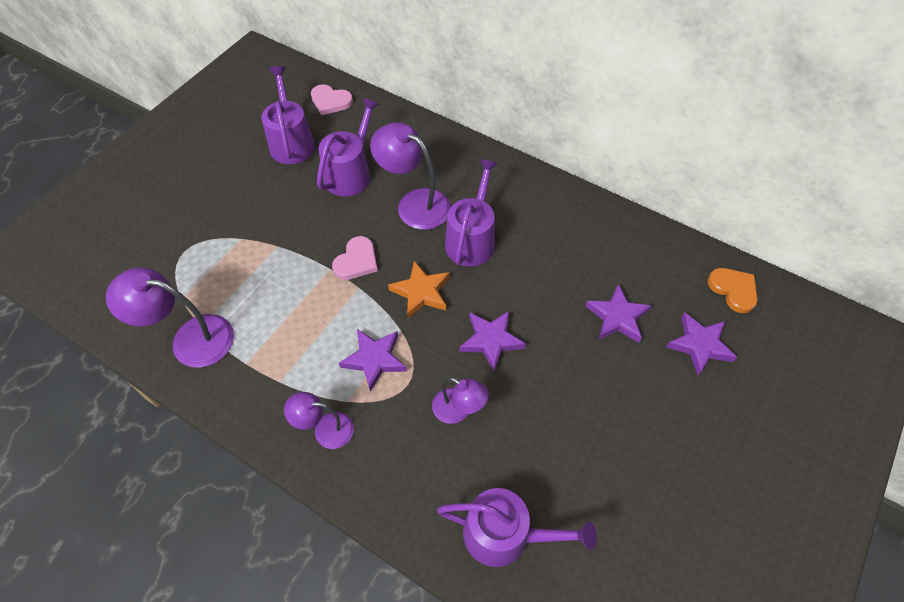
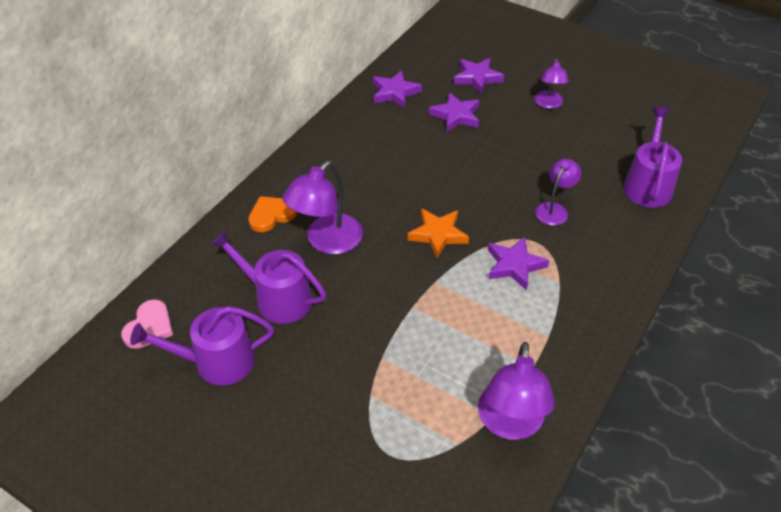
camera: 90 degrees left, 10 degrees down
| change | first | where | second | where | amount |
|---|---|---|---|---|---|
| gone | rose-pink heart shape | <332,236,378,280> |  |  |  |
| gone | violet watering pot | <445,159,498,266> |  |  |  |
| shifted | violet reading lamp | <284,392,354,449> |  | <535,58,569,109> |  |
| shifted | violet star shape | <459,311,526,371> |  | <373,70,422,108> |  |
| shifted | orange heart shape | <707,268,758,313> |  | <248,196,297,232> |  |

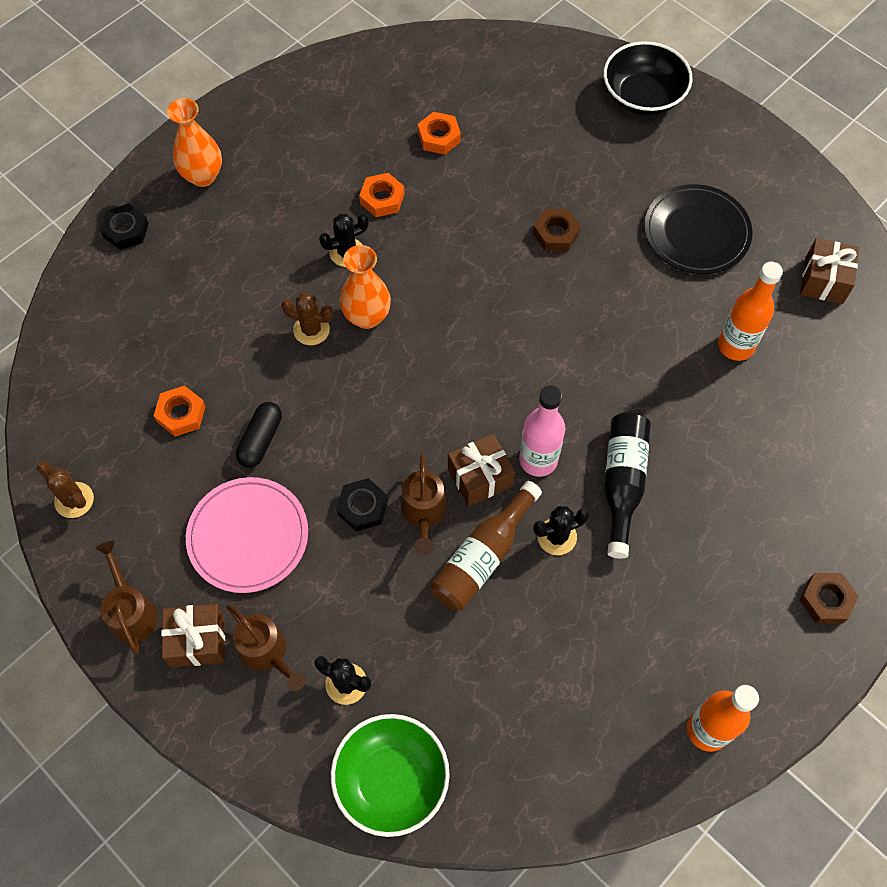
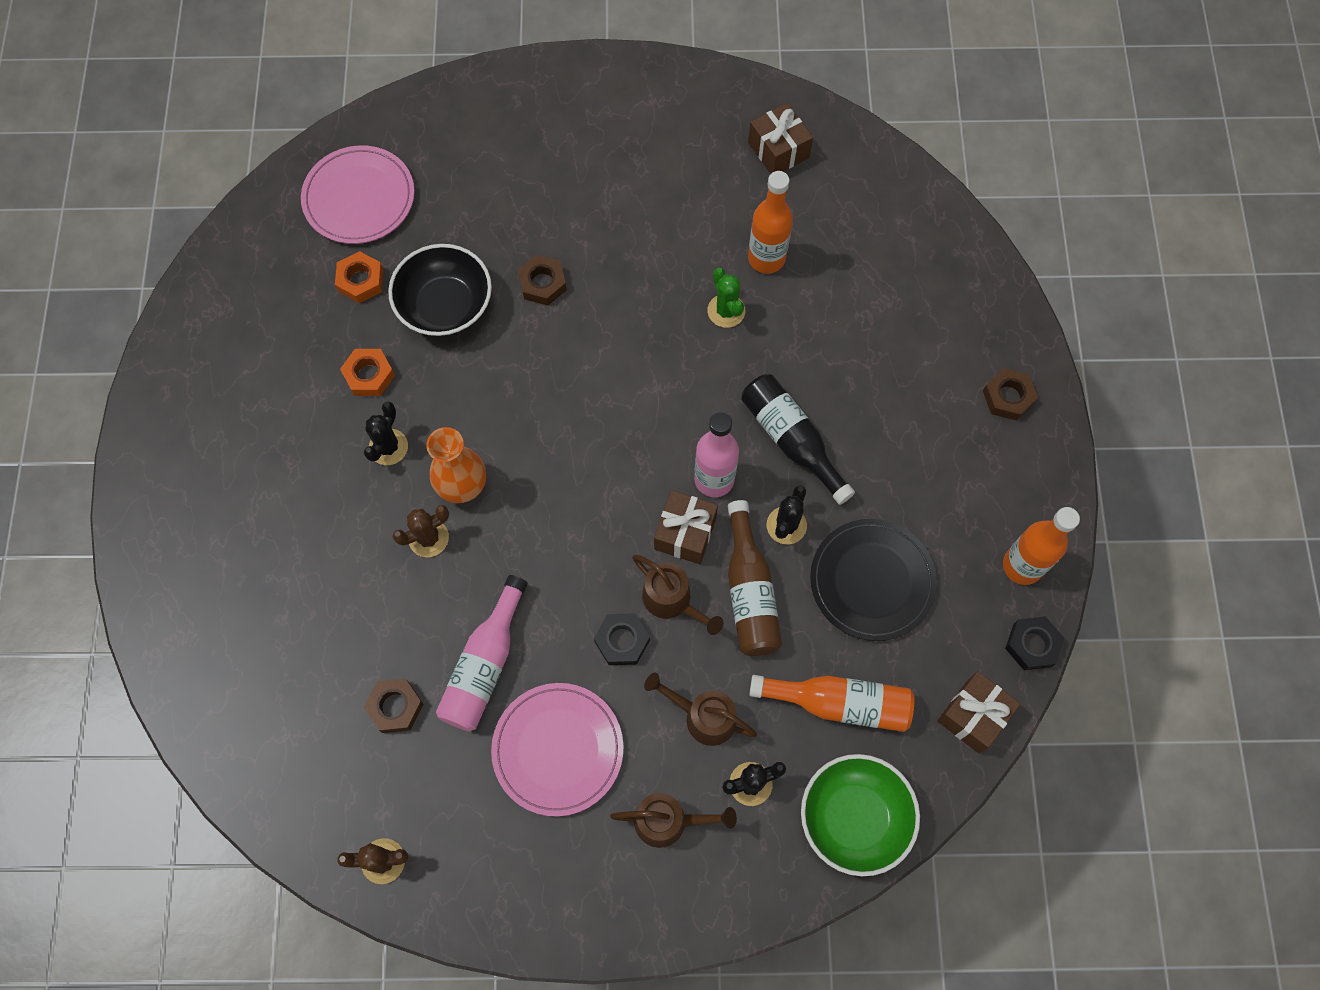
camera: 45 degrees left, 5 degrees up
| change | first | where | second | where | amount |
|---|---|---|---|---|---|
| gone | orange vase | <167,98,222,187> |  |  |  |
| new |  |  | rose-pink dinner plate | <301,145,415,244> |  |
| new |  |  | emerald cactus | <707,268,745,328> |  |
| new |  |  | orange drink bottle | <749,675,915,732> |  |
| shifted | dark brown watering pot | <96,541,158,654> |  | <644,673,757,746> |  |
| shifted | black hex nut | <100,204,149,250> |  | <1005,616,1065,670> |  |
| shifted | dark brown present | <161,604,225,668> |  | <937,671,1020,753> |  |
| shifted | black serving bowl | <603,41,692,116> |  | <388,244,492,337> |  |
| shifted | black dinner plate | <644,184,752,274> |  | <810,519,937,641> |  |
| swapped | black capsule | <236,402,282,468> | rose-pink drink bottle | <436,575,528,731> |  |
| repainted | orange hex nut | <154,385,206,437> | dark brown hex nut | <364,678,424,733> |  |

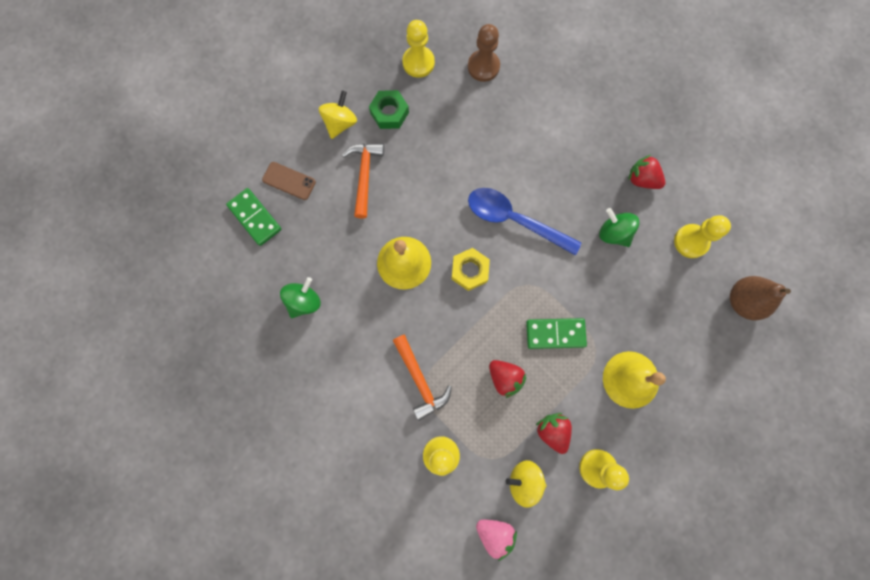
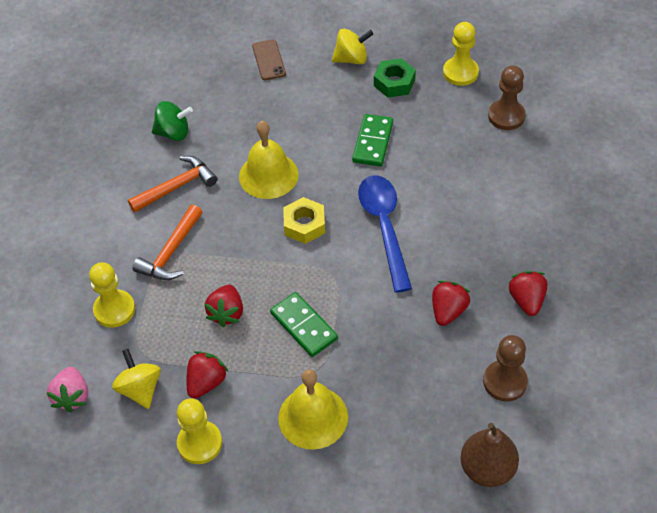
camera: 55 degrees right, 25 degrees down
| change | first | where | second | where | amount |
|---|---|---|---|---|---|
| shifted | emerald domino piece | <226,188,281,246> |  | <352,114,393,166> |  |
| shifted | orange hammer | <342,143,384,219> |  | <128,156,217,212> |  |
| swapped | emerald toy top | <599,208,639,247> | scarlet strawberry | <432,281,470,326> |  |
| repainted | yellow pawn | <674,215,731,258> | dark brown pawn | <483,335,528,402> |  |

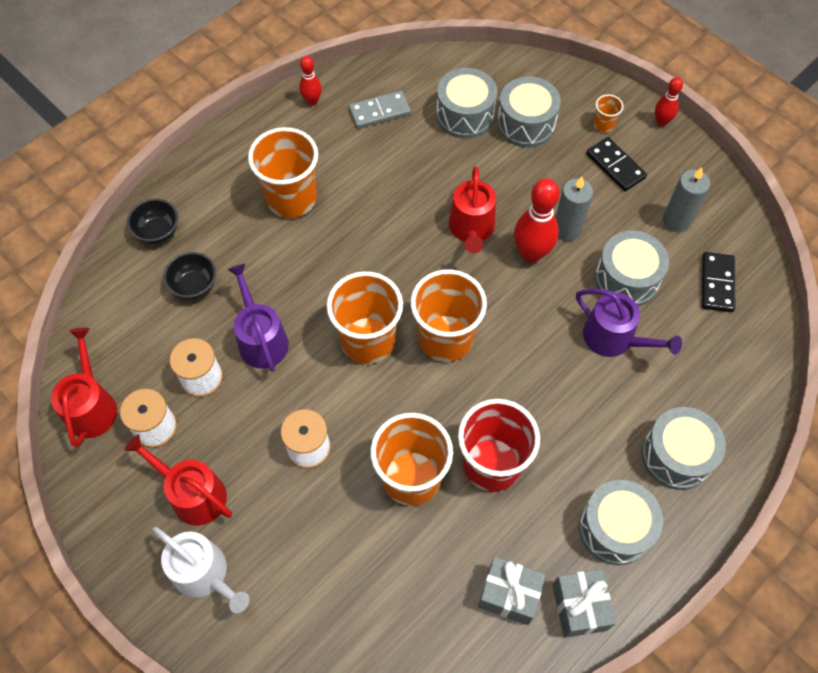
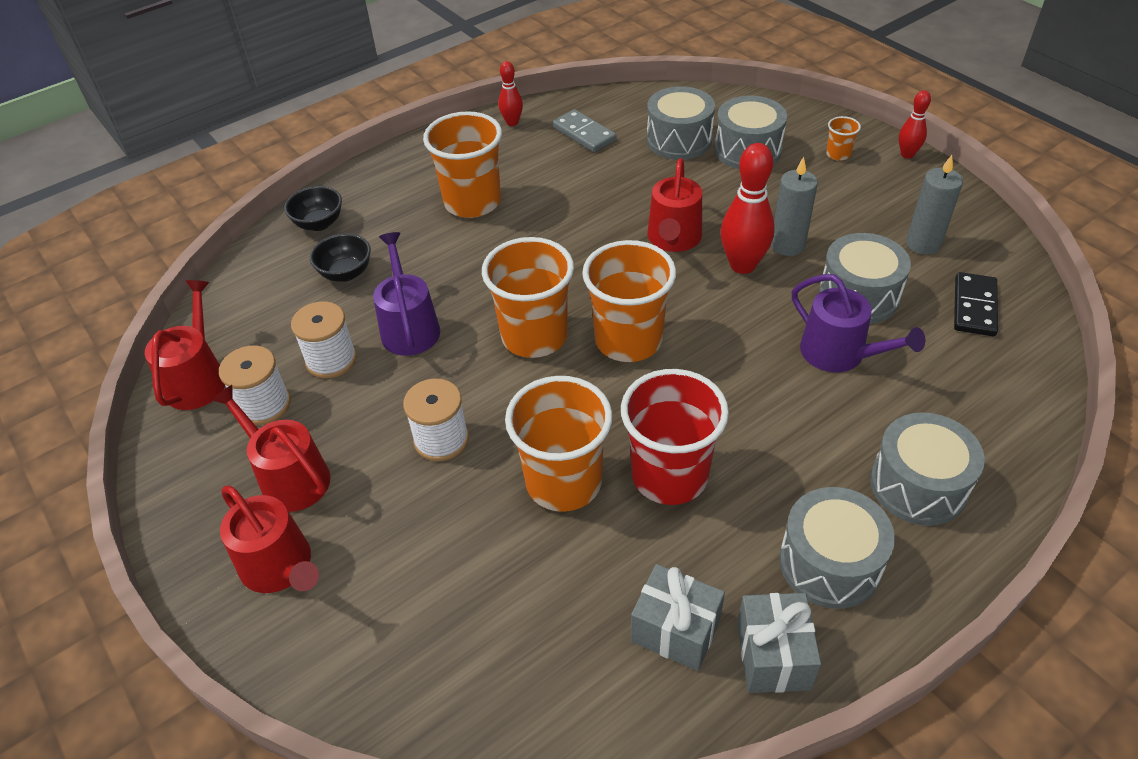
camera: 10 degrees right, 15 degrees down
| change | first | where | second | where | amount |
|---|---|---|---|---|---|
| gone | black domino piece | <586,137,647,191> |  |  |  |
| repainted | snow-white watering pot | <152,527,250,613> | scarlet watering pot | <220,486,319,593> |  |
| rotated | ash-grey domino piece | <349,91,411,129> |  | <552,109,617,152> | 60 degrees clockwise |

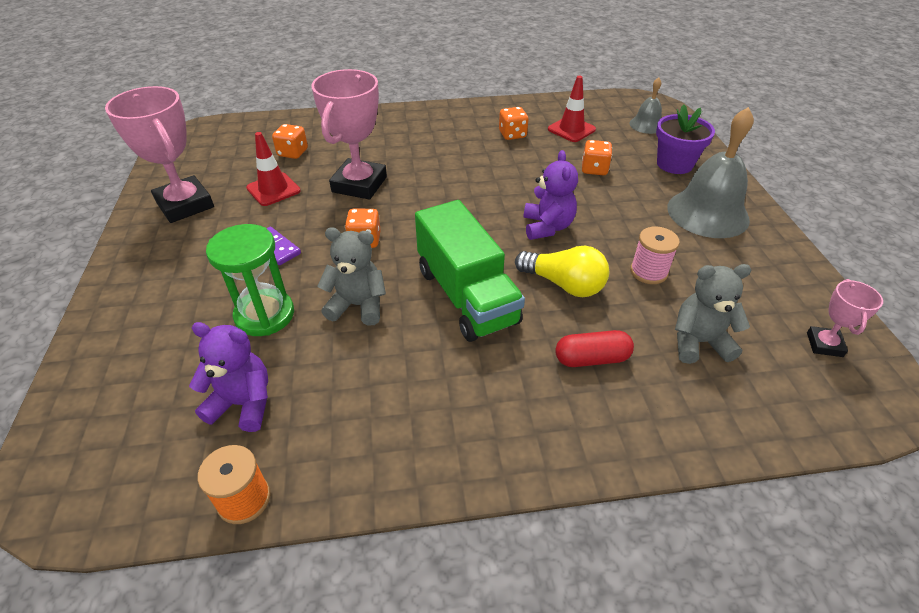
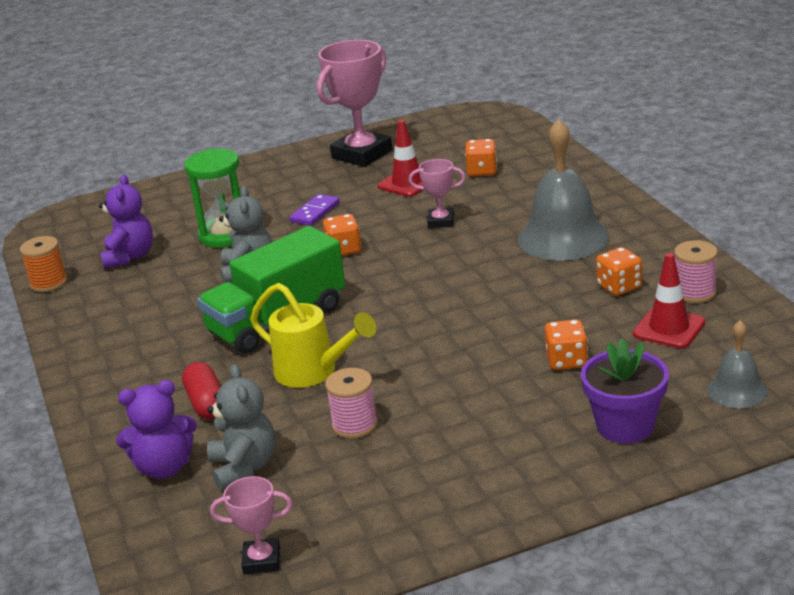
camera: 80 degrees right, 15 degrees down
| change | first | where | second | where | amount |
|---|---|---|---|---|---|
| new |  |  | rose-pink spool | <674,240,718,303> |  |
| shifted | violet stuffed bear | <524,150,578,240> |  | <116,380,197,479> |  |
| shifted | ash-grey hand bell | <667,107,754,238> |  | <518,119,609,261> |  |
| swapped | yellow lightbulb | <515,246,609,297> | yellow watering pot | <250,283,376,388> |  |
| scaled | rose-pink trophy | <311,69,387,200> |  | <409,159,466,228> | x0.50 |

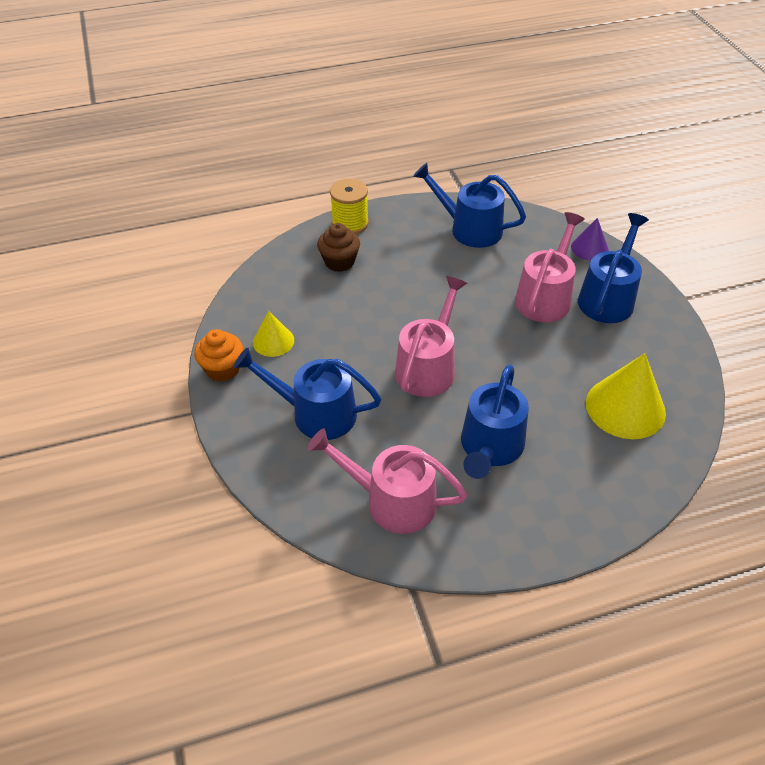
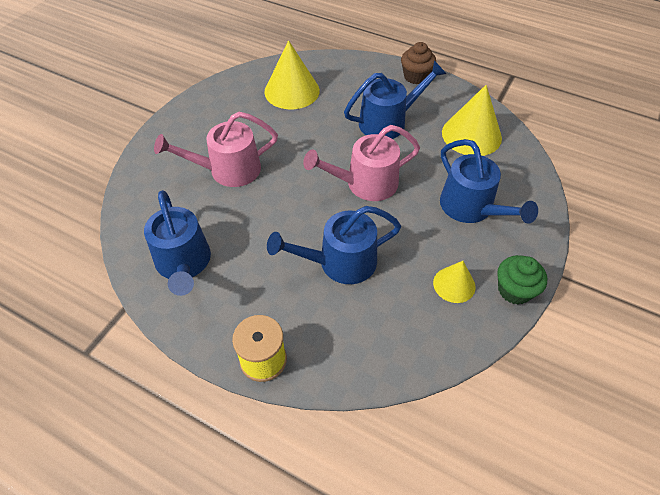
camera: 135 degrees left, 5 degrees up
| change | first | where | second | where | amount |
|---|---|---|---|---|---|
| gone | violet cone | <571,218,609,261> |  |  |  |
| shifted | dark brown cupcake | <317,223,360,272> |  | <401,42,436,84> |  |
| shifted | blue watering pot | <578,213,649,323> |  | <267,206,401,284> |  |
| swapped | rose-pink watering pot | <308,429,467,534> | yellow cone | <442,85,502,156> |  |
| repainted | orange cupcake | <194,329,243,382> | emerald cupcake | <497,255,547,304> |  |

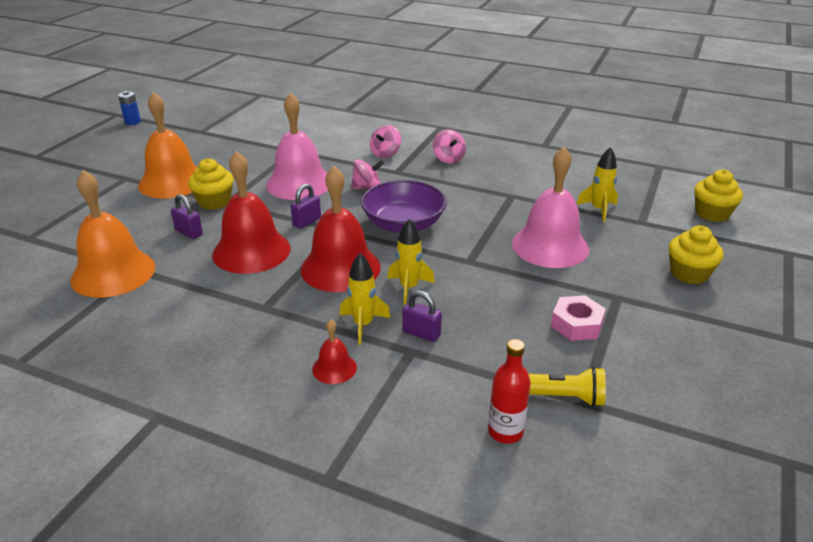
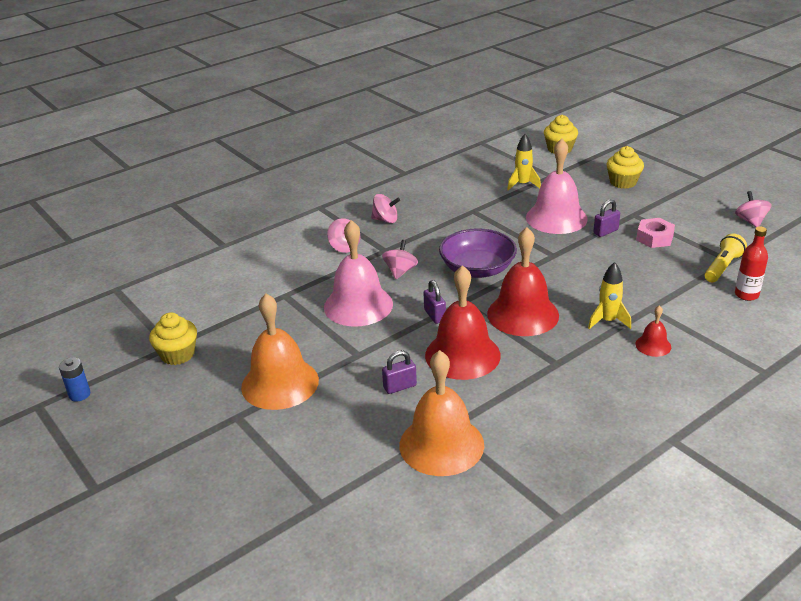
camera: 60 degrees left, 0 degrees up
| change | first | where | second | where | amount |
|---|---|---|---|---|---|
| gone | yellow toy rocket | <387,219,435,305> |  |  |  |
| new |  |  | rose-pink toy top | <735,191,772,227> |  |
| shifted | yellow cupcake | <188,158,234,210> |  | <149,313,197,365> |  |
| shifted | violet small lock | <402,291,442,342> |  | <593,199,620,237> |  |

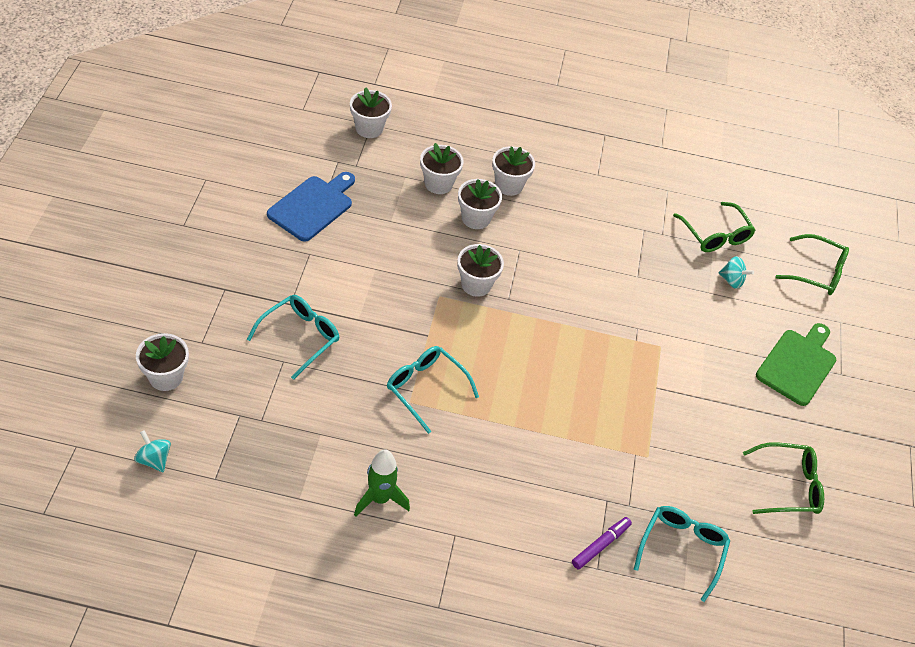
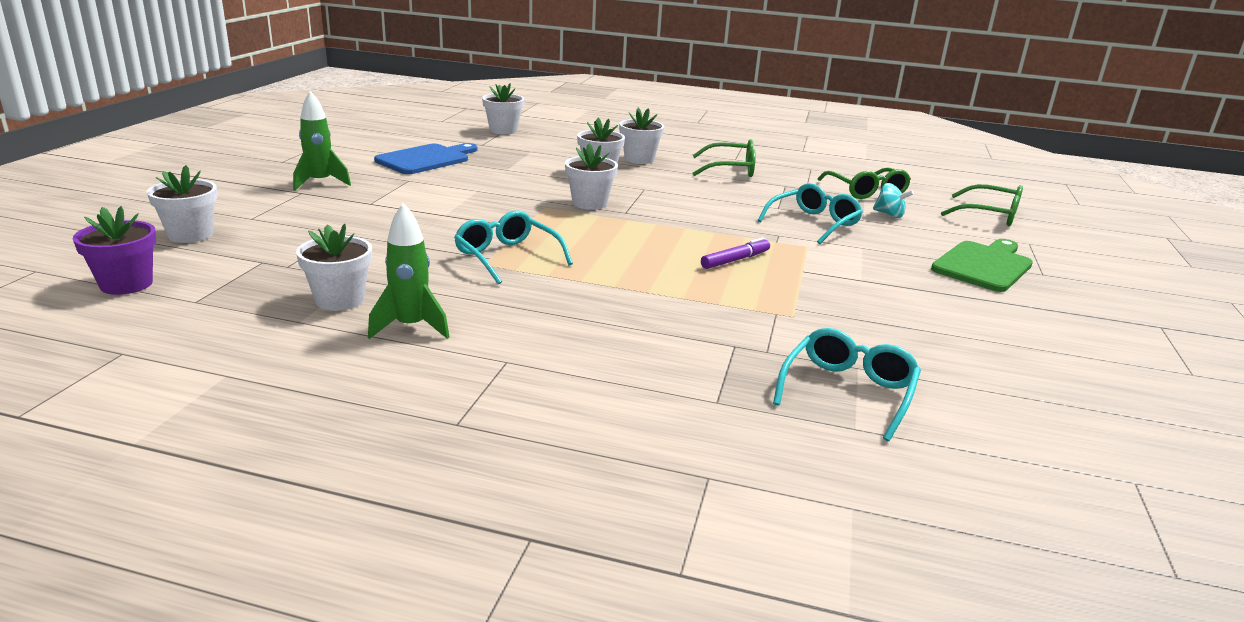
camera: 10 degrees right, 25 degrees down
| change | first | where | second | where | amount |
|---|---|---|---|---|---|
| new |  |  | emerald toy rocket | <293,91,351,191> |  |
| shifted | aqua eyeglasses | <247,295,339,380> |  | <757,183,863,244> |  |
| shifted | snow-white plant pot | <420,143,464,194> |  | <296,224,372,311> |  |
| shifted | violet marker | <572,517,632,569> |  | <701,237,770,269> |  |
| shifted | emerald eyeglasses | <743,443,824,514> |  | <692,139,756,177> |  |
| swapped | aqua toy top | <134,430,171,472> | violet plant pot | <73,206,156,295> |  |

